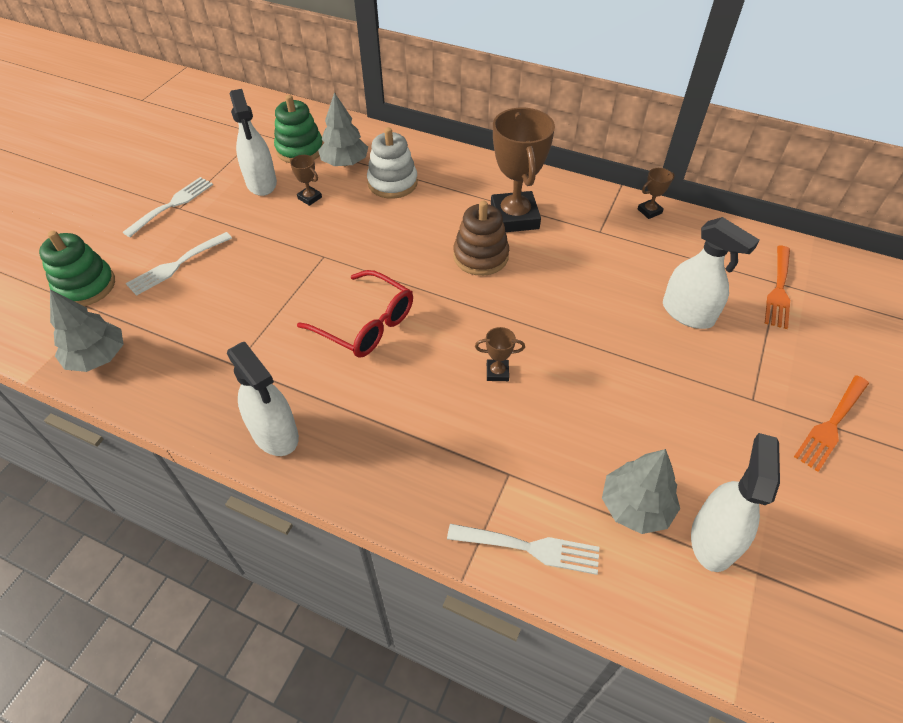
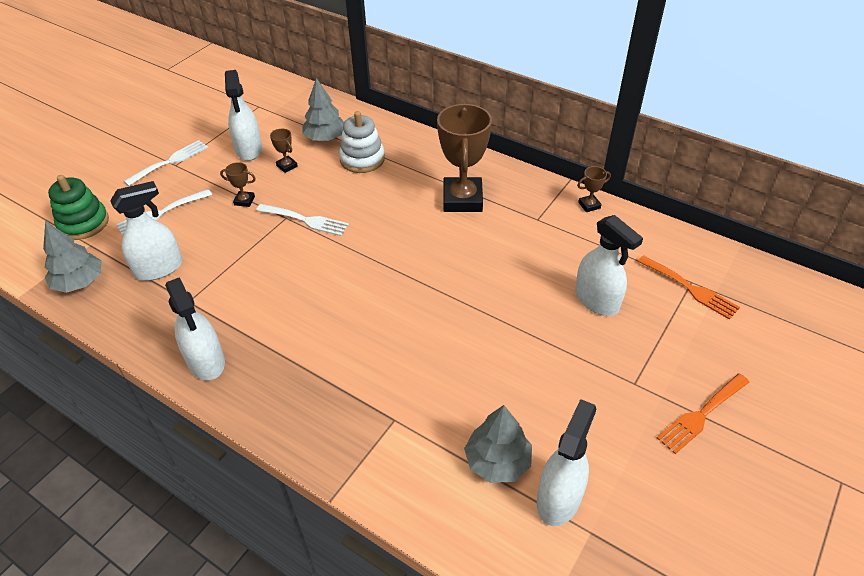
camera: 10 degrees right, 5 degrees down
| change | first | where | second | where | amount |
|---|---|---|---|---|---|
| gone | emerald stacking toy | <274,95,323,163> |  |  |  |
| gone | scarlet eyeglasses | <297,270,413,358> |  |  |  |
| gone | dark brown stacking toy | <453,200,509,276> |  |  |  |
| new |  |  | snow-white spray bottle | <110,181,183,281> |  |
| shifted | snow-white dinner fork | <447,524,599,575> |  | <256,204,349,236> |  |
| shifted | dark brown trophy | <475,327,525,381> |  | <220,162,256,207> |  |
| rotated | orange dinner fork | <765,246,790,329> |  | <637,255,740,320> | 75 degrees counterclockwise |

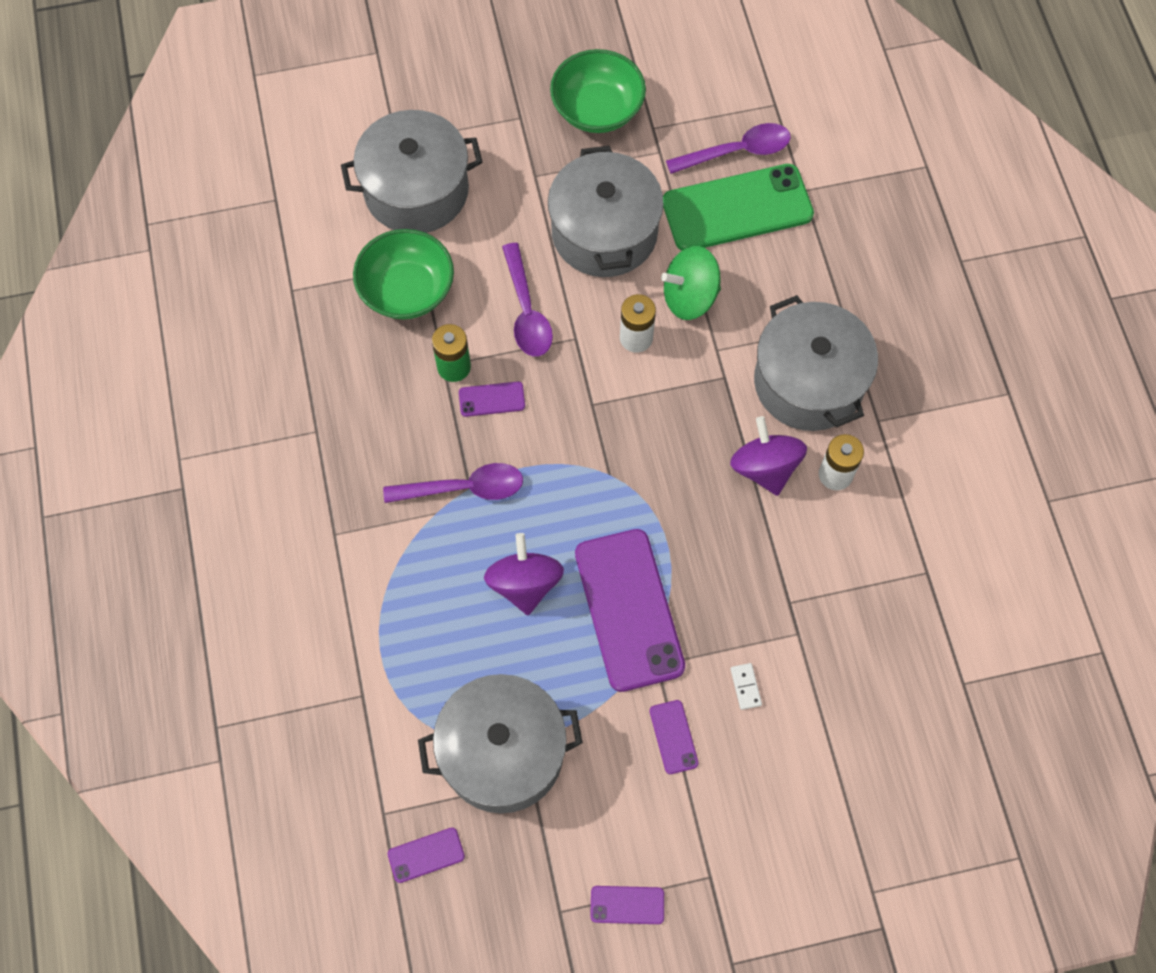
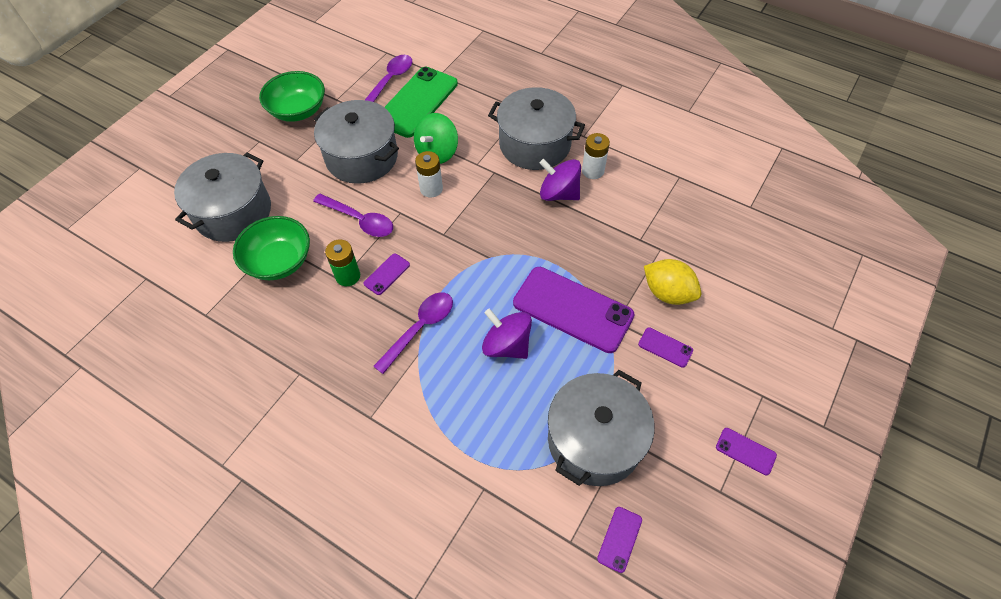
camera: 45 degrees left, 10 degrees down
| change | first | where | second | where | amount |
|---|---|---|---|---|---|
| swapped | snow-white domino piece | <730,663,762,710> | yellow citrus fruit | <644,259,701,305> |  |
| rotated | violet smartphone | <590,886,664,924> |  | <716,428,777,475> | 75 degrees clockwise |

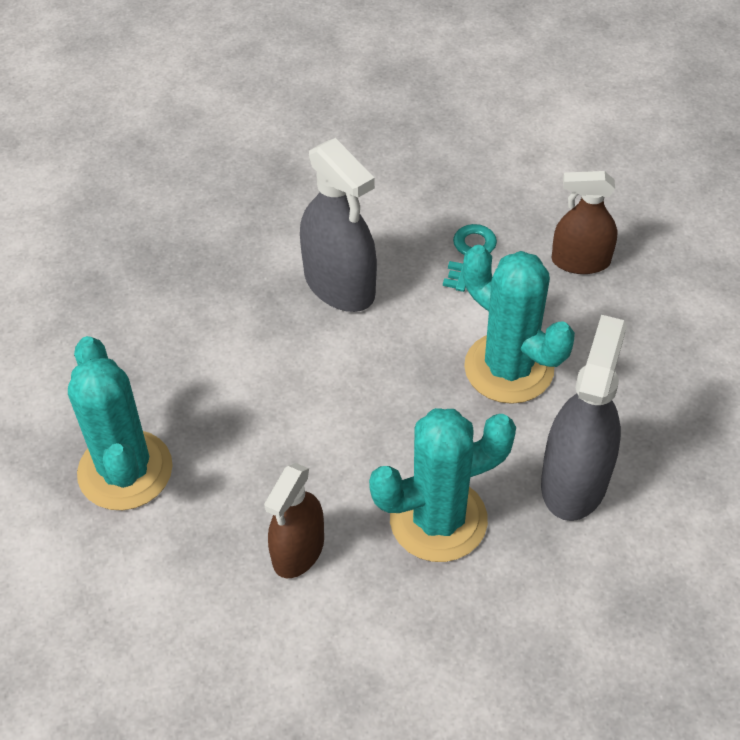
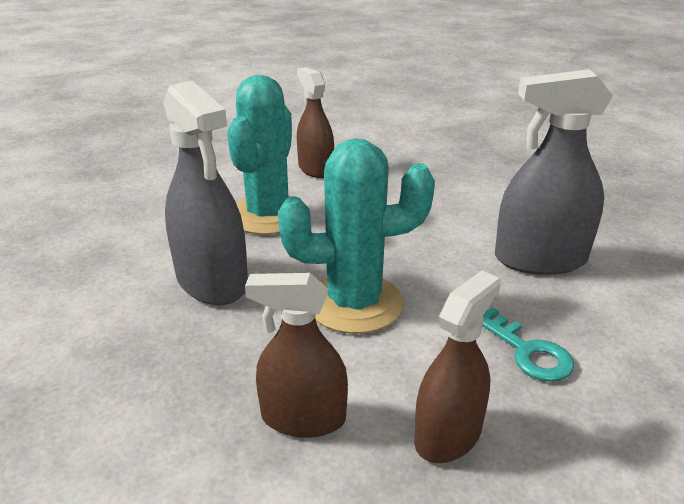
camera: 125 degrees right, 20 degrees down
| change | first | where | second | where | amount |
|---|---|---|---|---|---|
| gone | aqua cactus | <68,336,173,510> |  |  |  |
| new |  |  | dark brown spray bottle | <245,273,348,438> |  |

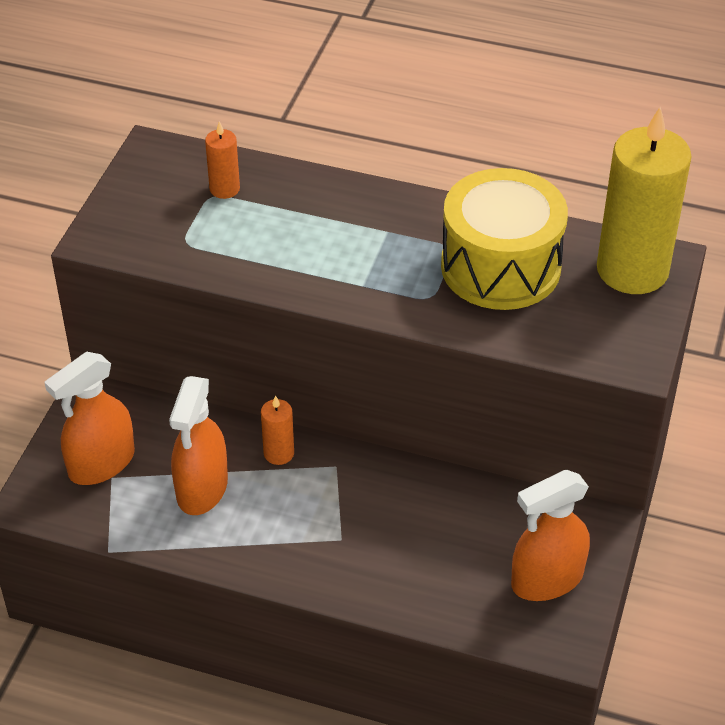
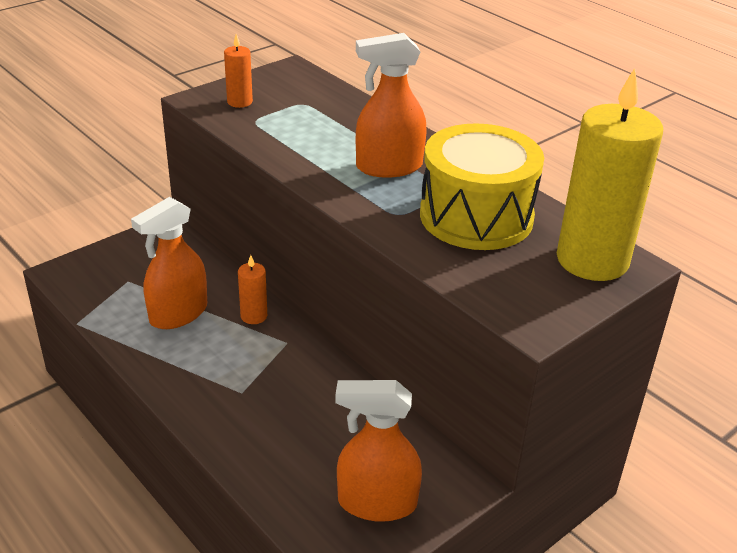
camera: 30 degrees right, 10 degrees down
| change | first | where | second | where | amount |
|---|---|---|---|---|---|
| shifted | orange spray bottle | <44,352,135,485> |  | <356,33,427,178> |  |
| shifted | orange wax candle | <205,121,240,199> |  | <224,34,253,108> |  |

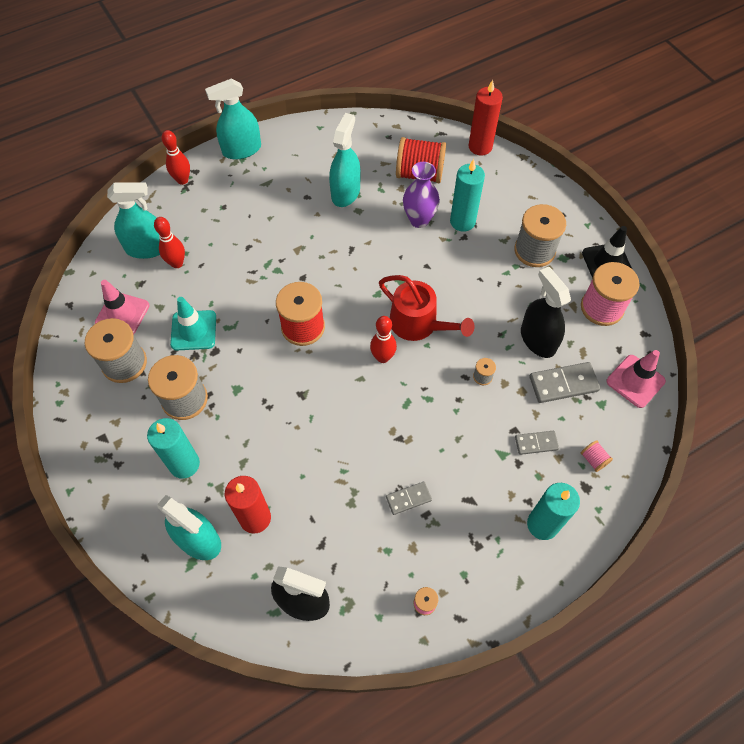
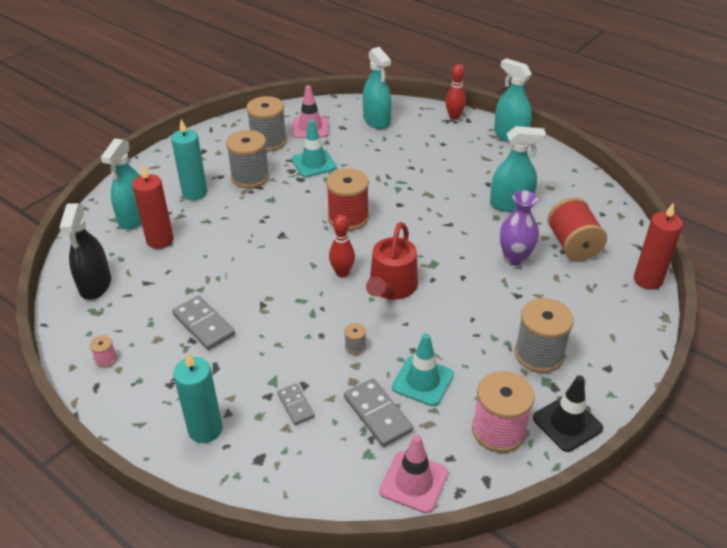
camera: 70 degrees right, 20 degrees down
| change | first | where | second | where | amount |
|---|---|---|---|---|---|
| gone | scarlet tenpin | <154,217,185,268> |  |  |  |
| gone | aqua wax candle | <450,159,485,232> |  |  |  |
| gone | rose-pink spool | <581,440,613,472> |  |  |  |
| swapped | black spray bottle | <521,266,571,358> | aqua traffic cone | <392,333,454,406> |  |
| scaled | ash-grey domino piece | <386,482,432,515> |  | <172,296,235,350> | x1.63 |

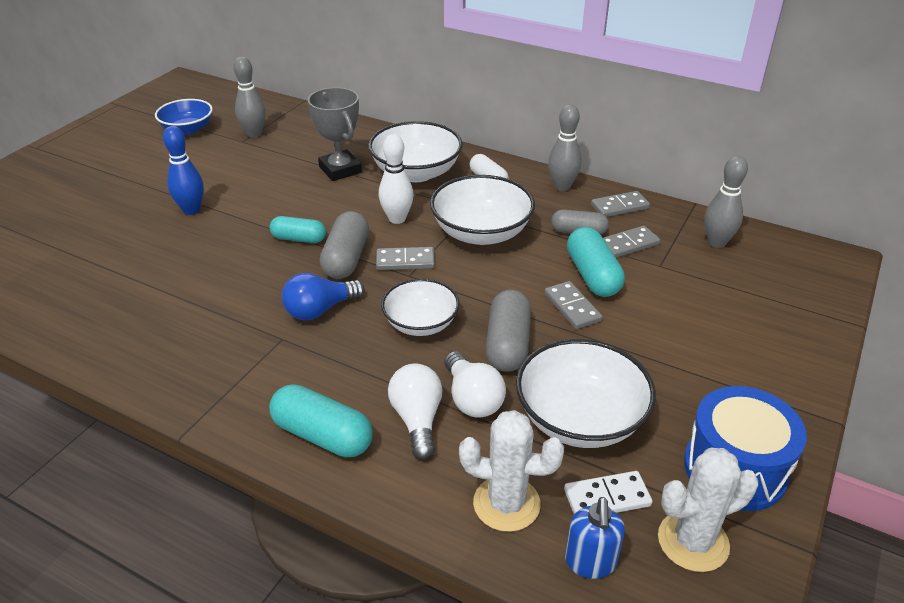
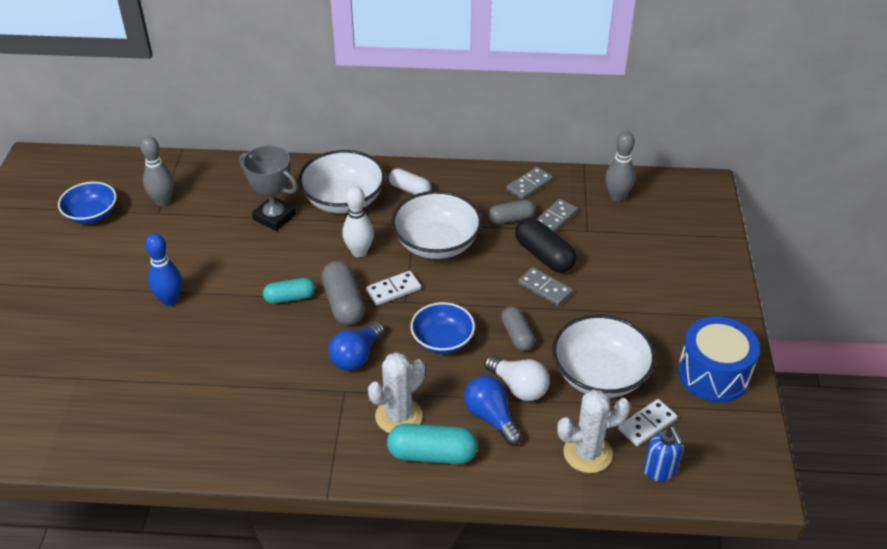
camera: 25 degrees left, 5 degrees up
| change | first | where | second | where | amount |
|---|---|---|---|---|---|
| gone | ash-grey tenpin | <548,104,581,191> |  |  |  |
| shifted | snow-white cactus | <658,448,758,572> |  | <368,352,425,433> |  |
| repainted | ash-grey domino piece | <376,247,435,270> | snow-white domino piece | <366,271,421,305> |  |
| repainted | snow-white serving bowl | <381,279,460,336> | blue serving bowl | <411,302,475,354> |  |
| repainted | snow-white lightbulb | <388,363,443,460> | blue lightbulb | <464,376,522,445> |  |
| repainted | aqua capsule | <567,227,625,297> | black capsule | <515,218,576,273> |  |
| scaled | ash-grey capsule | <486,289,531,372> |  | <501,306,535,351> | x0.66 |

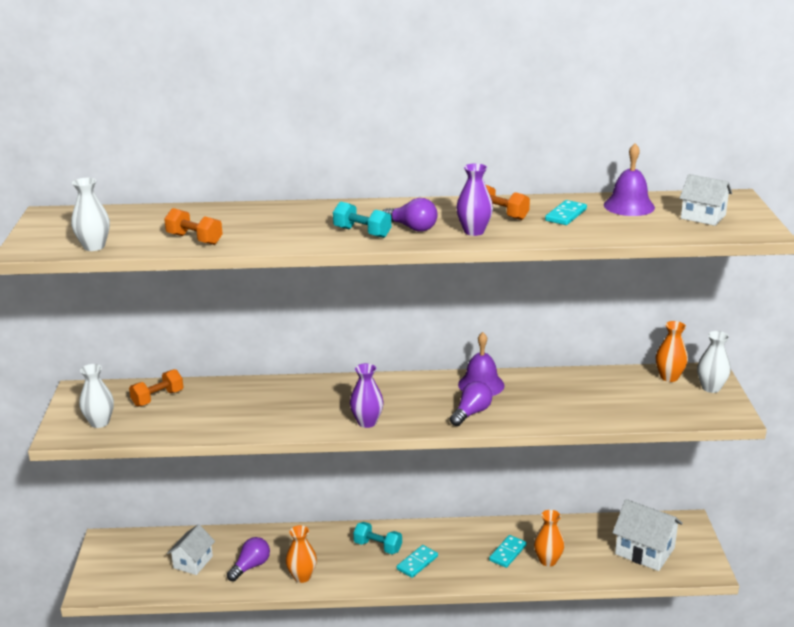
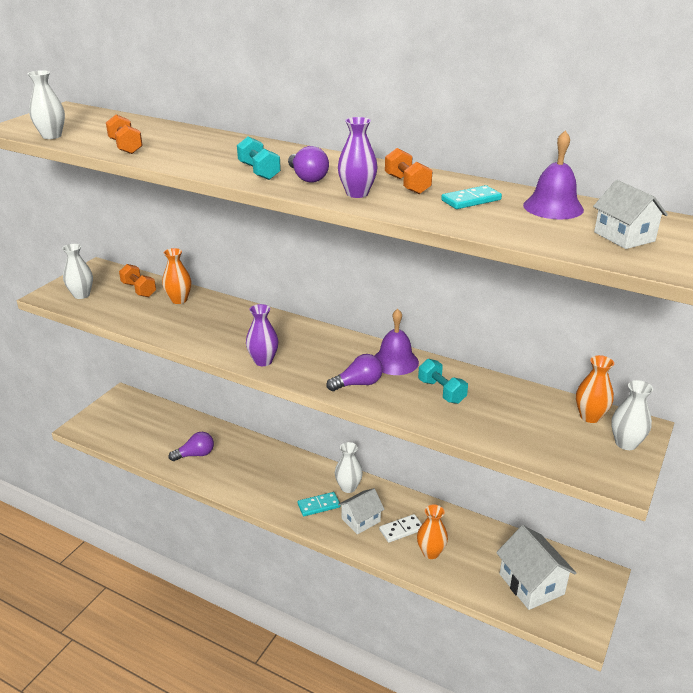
camera: 30 degrees right, 5 degrees up
| change | first | where | second | where | amount |
|---|---|---|---|---|---|
| new |  |  | snow-white vase | <335,442,363,493> |  |
| shifted | snow-white house | <167,524,215,575> |  | <338,488,385,535> |  |
| shifted | orange vase | <286,525,317,583> |  | <162,248,191,304> |  |
| shifted | aqua dumbbell | <353,522,402,554> |  | <418,359,468,404> |  |
| repainted | aqua domino piece | <489,535,527,568> | snow-white domino piece | <379,514,422,543> |  |
| rotated | orange dumbbell | <129,369,183,407> |  | <119,264,156,297> | 60 degrees clockwise |

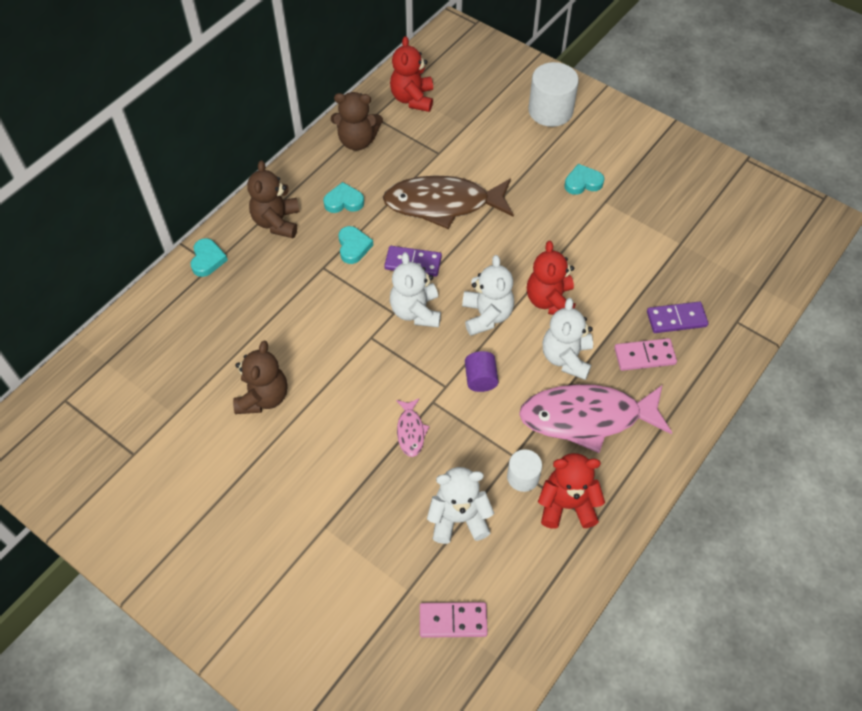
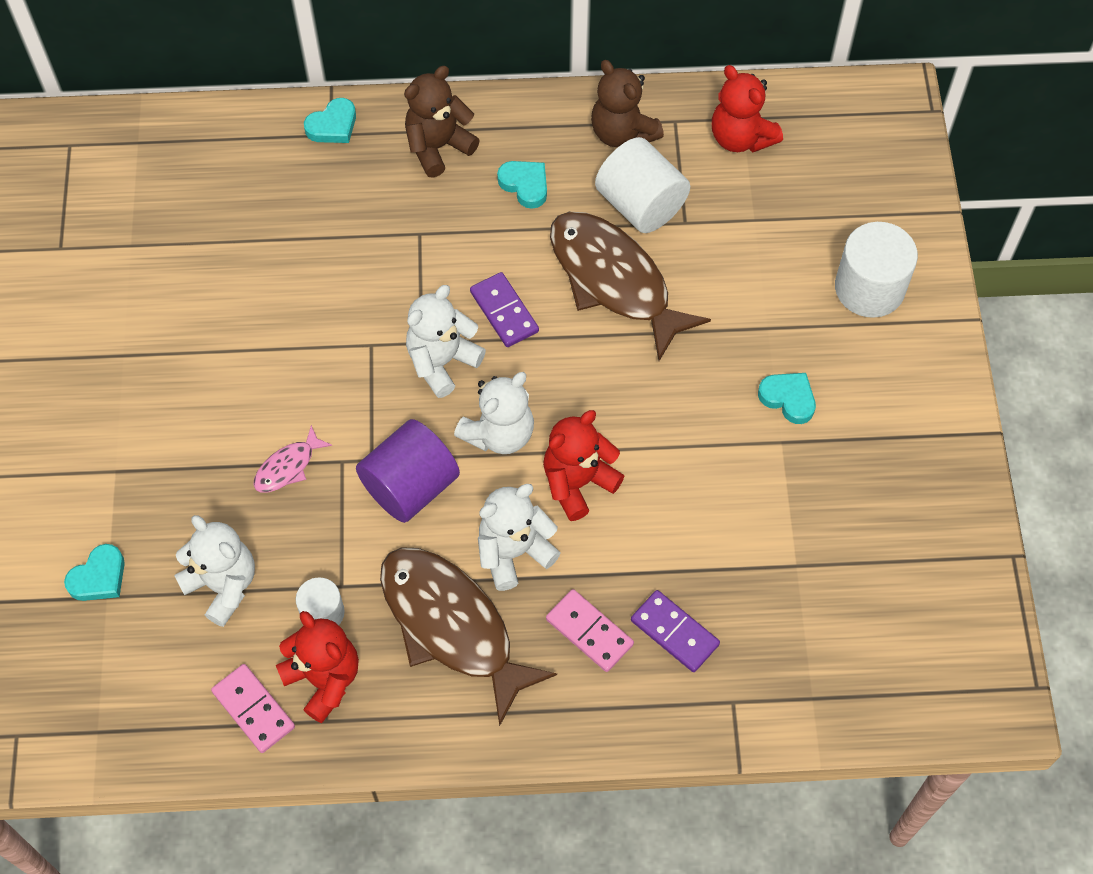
camera: 50 degrees right, 5 degrees up
| change | first | where | second | where | amount |
|---|---|---|---|---|---|
| gone | dark brown stuffed bear | <233,341,287,414> |  |  |  |
| new |  |  | snow-white cylinder | <595,137,690,233> |  |
| shifted | aqua heart shape | <338,226,373,264> |  | <64,544,125,601> |  |
| shifted | rose-pink domino piece | <420,602,488,638> |  | <211,664,295,753> |  |
| repainted | rose-pink fish | <519,384,672,453> | dark brown fish | <380,547,557,726> |  |
| rotated | scarlet stuffed bear | <390,36,433,112> |  | <712,65,783,152> | 90 degrees counterclockwise |
| scaled | violet cylinder | <465,351,499,392> |  | <356,419,460,523> | x1.77 |

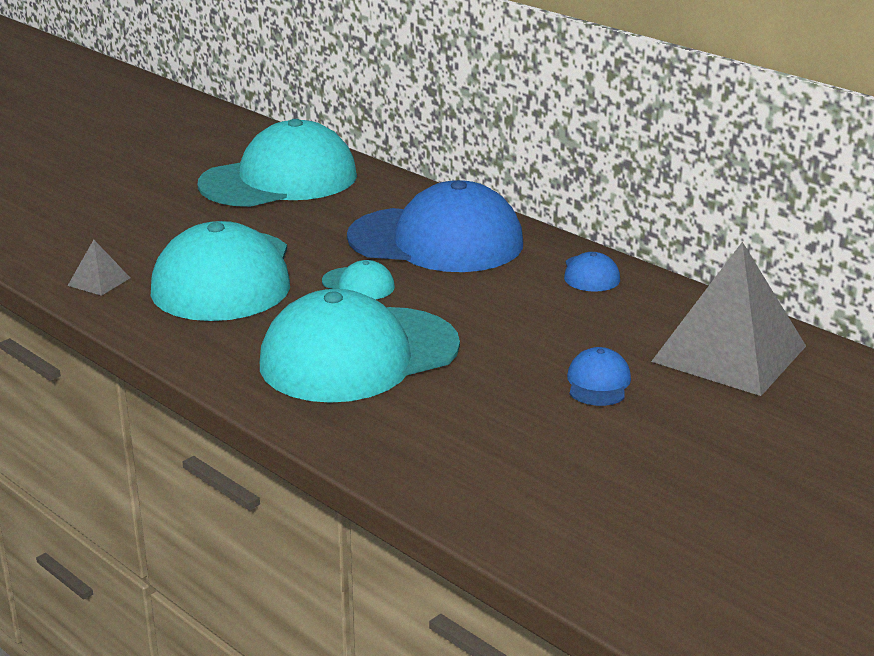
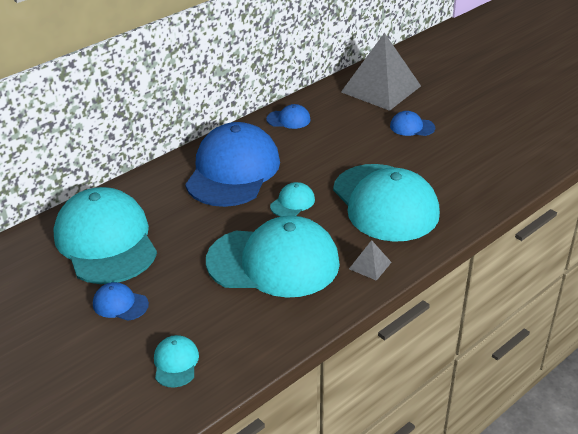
camera: 85 degrees left, 10 degrees up
| change | first | where | second | where | amount |
|---|---|---|---|---|---|
| new |  |  | blue baseball cap | <93,282,149,321> |  |
| new |  |  | aqua baseball cap | <154,335,199,388> |  |
| shifted | ash-grey pyramid | <68,240,130,296> |  | <349,240,392,281> |  |

